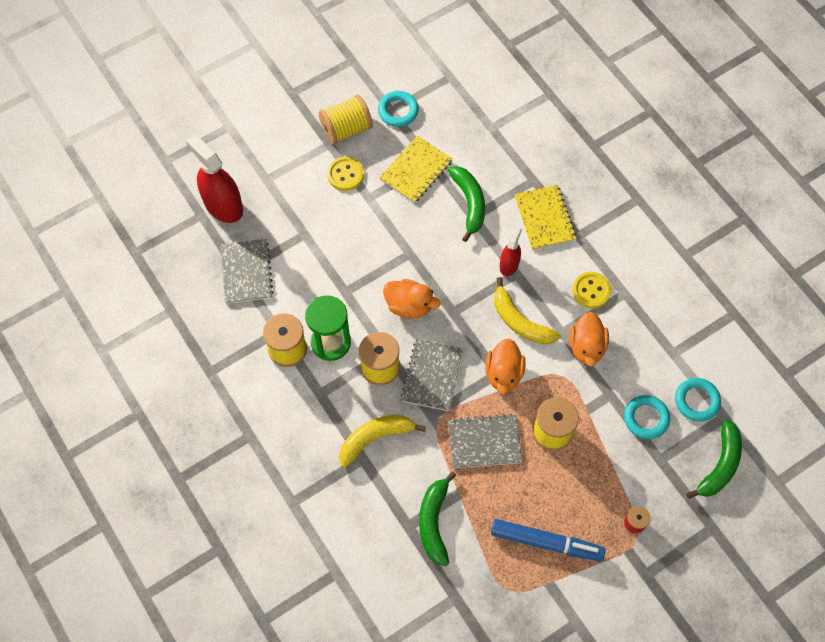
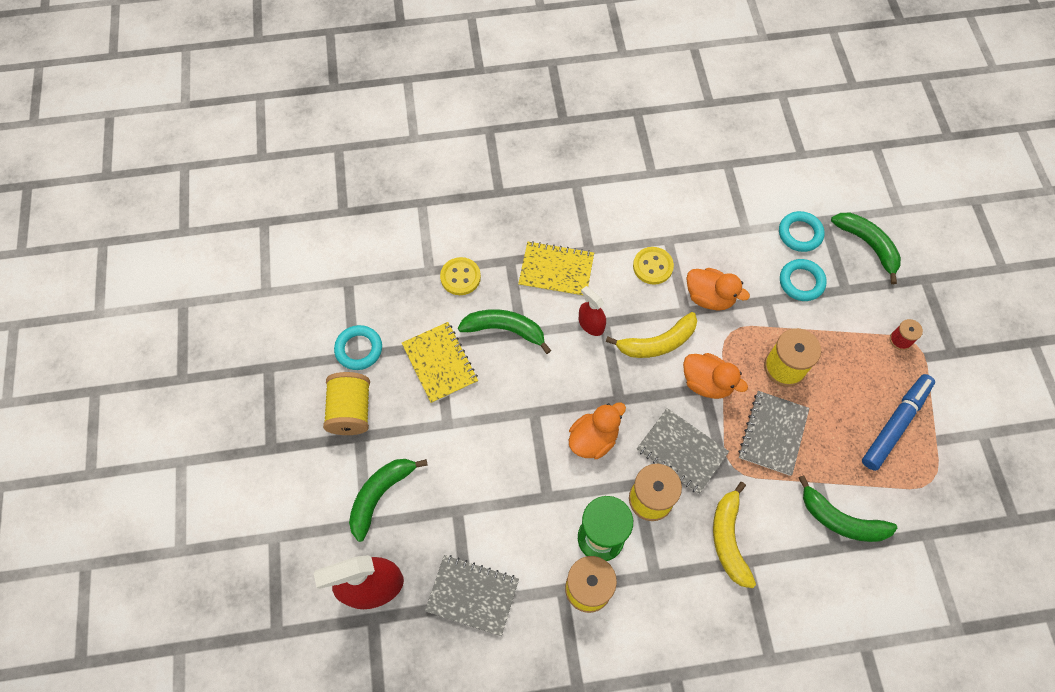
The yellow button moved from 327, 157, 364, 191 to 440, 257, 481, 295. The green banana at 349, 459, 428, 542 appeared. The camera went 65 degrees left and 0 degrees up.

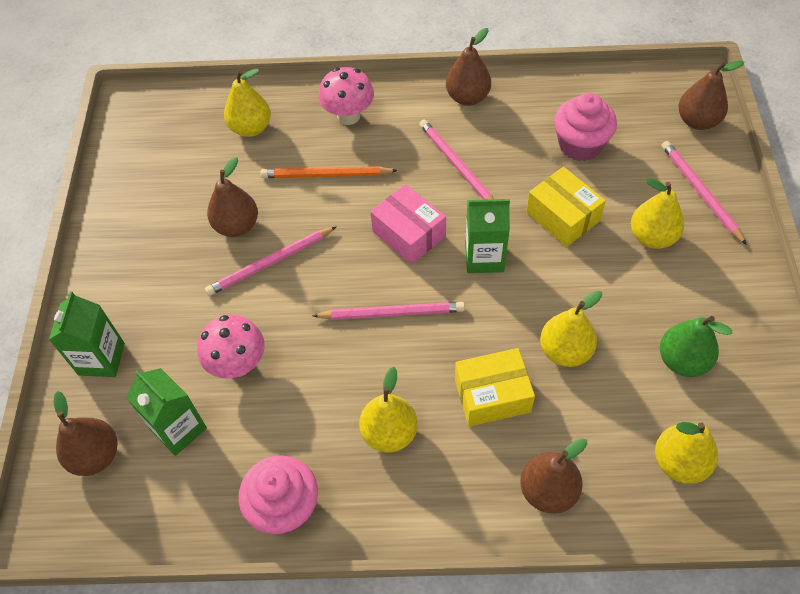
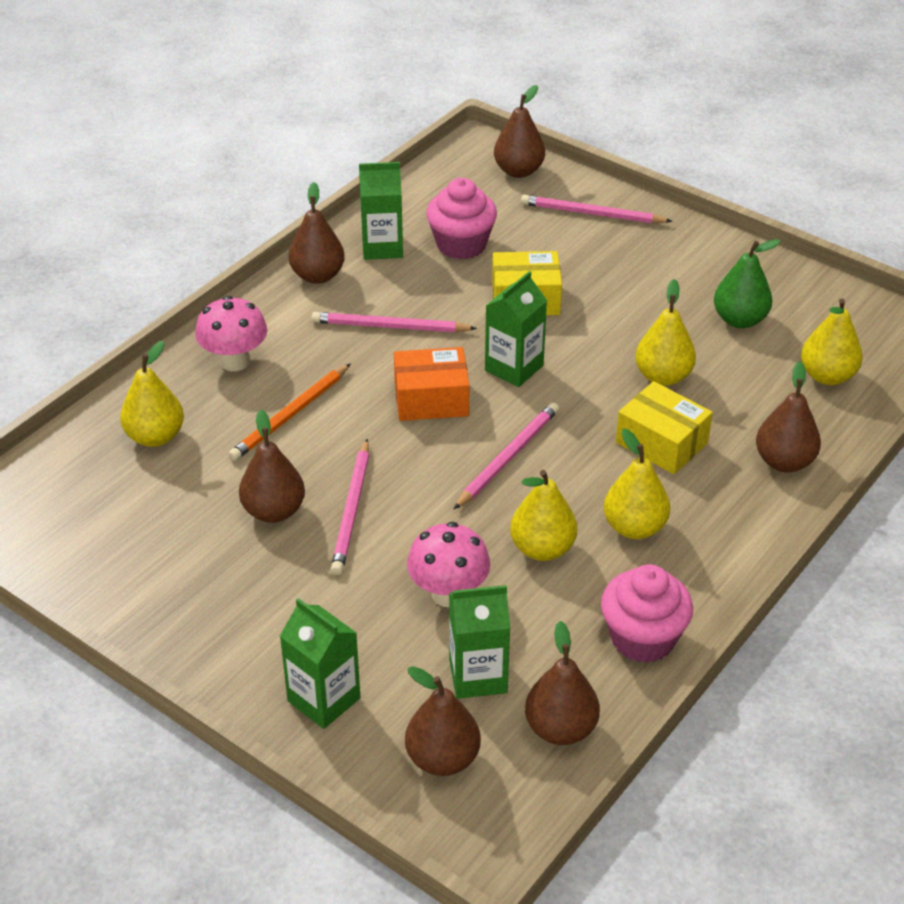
The pink box at 370, 184, 446, 264 became the orange box at 394, 347, 469, 421. The yellow box at 455, 348, 535, 426 turned 75 degrees counterclockwise. The yellow pear moved from 631, 178, 684, 249 to 510, 470, 577, 561. The green carton at 359, 162, 403, 260 appeared. The brown pear at 525, 621, 600, 745 appeared. The camera went 55 degrees left and 15 degrees down.

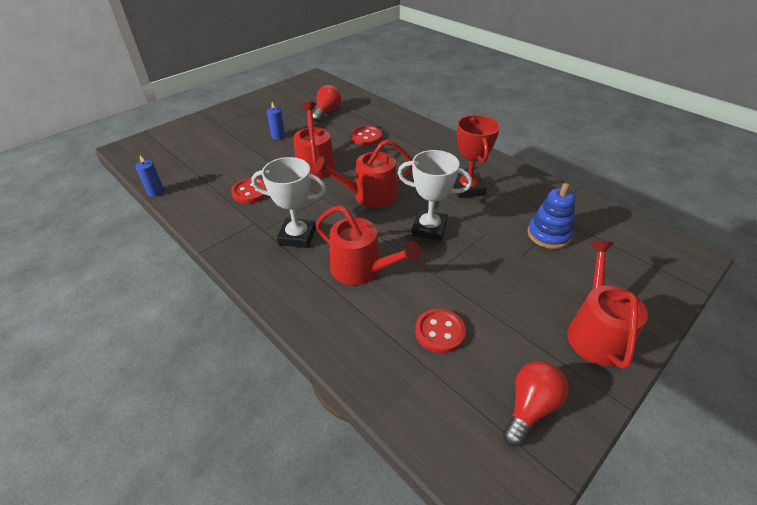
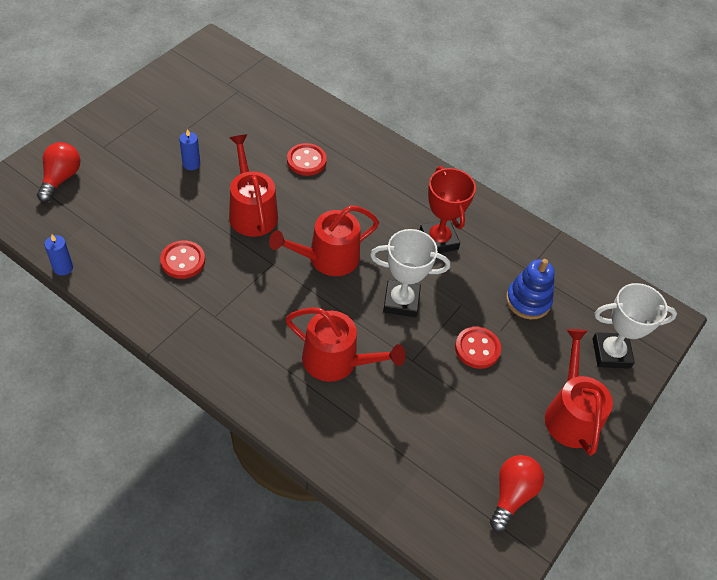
The white trophy moved from 252, 157, 326, 248 to 592, 283, 677, 369. The red light bulb moved from 312, 85, 341, 122 to 37, 142, 80, 202. The red button moved from 415, 309, 466, 353 to 455, 327, 501, 369. The camera went 15 degrees left and 10 degrees up.

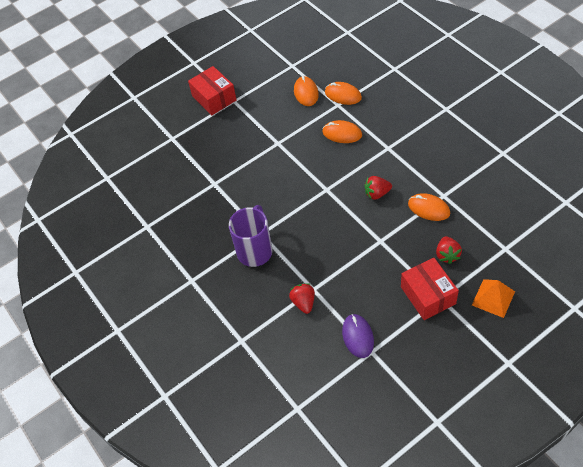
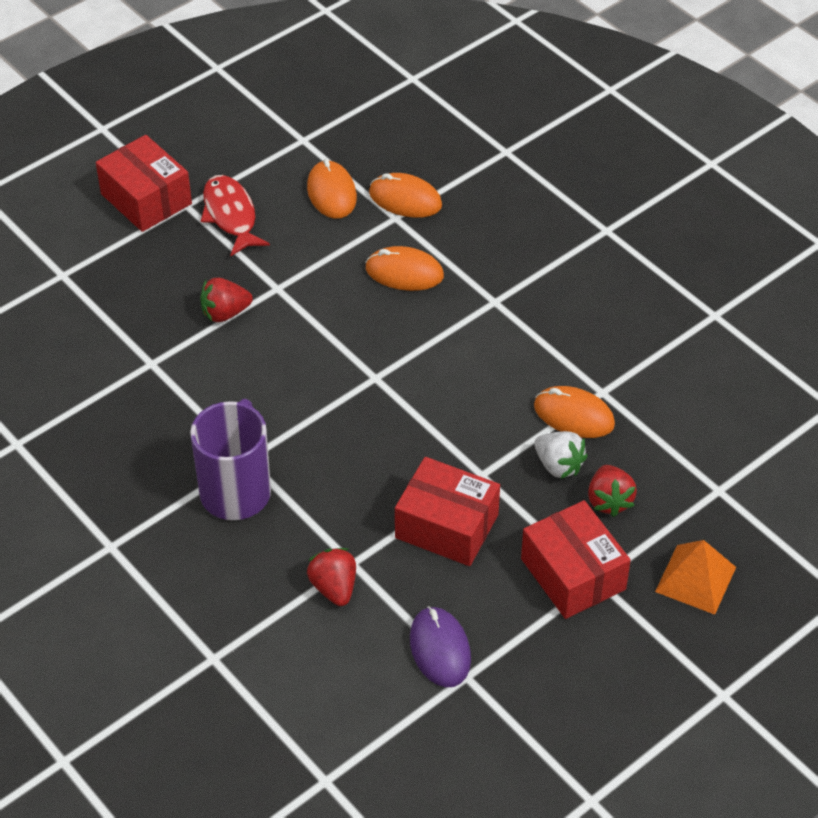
The red strawberry moved from 365, 176, 392, 200 to 200, 278, 253, 322. The red fish at 201, 175, 270, 256 appeared. The red box at 395, 457, 500, 566 appeared. The white strawberry at 534, 431, 588, 479 appeared. The camera went 10 degrees left and 5 degrees down.

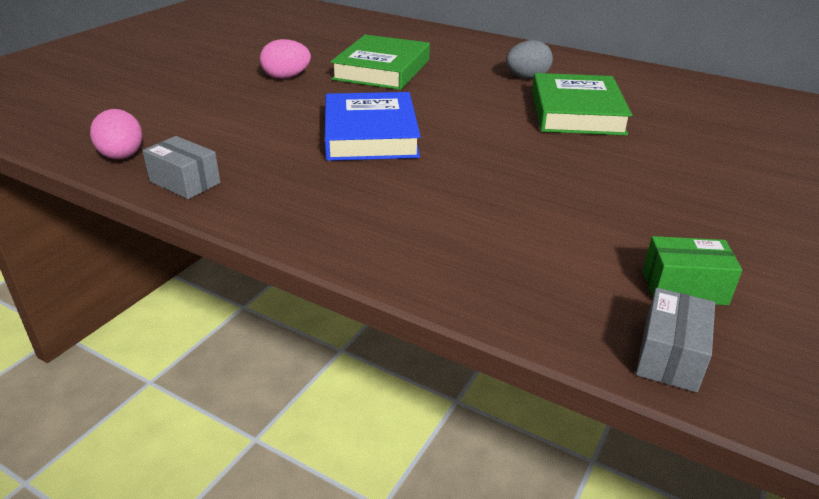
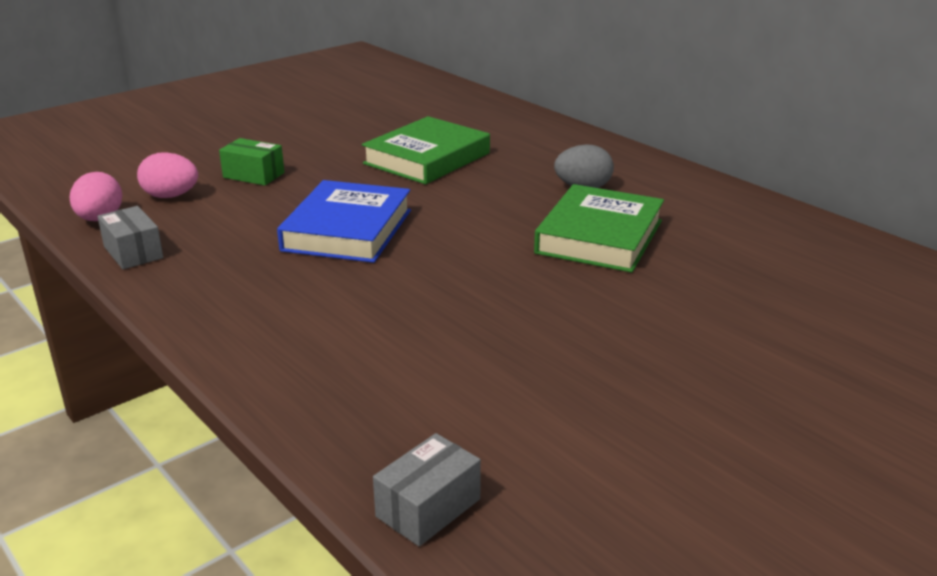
The pink egg moved from 260, 39, 311, 79 to 137, 152, 198, 198. The green box moved from 643, 236, 742, 305 to 219, 138, 284, 186. The camera went 20 degrees right and 5 degrees down.

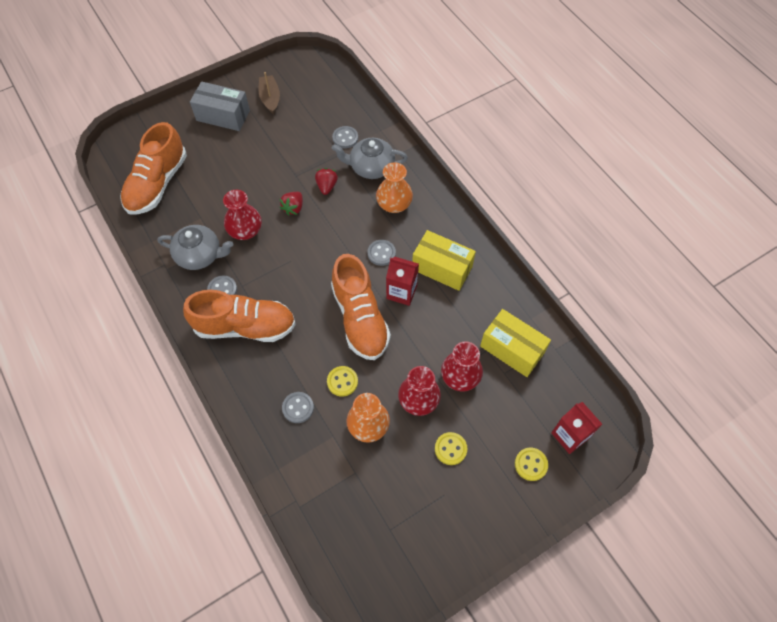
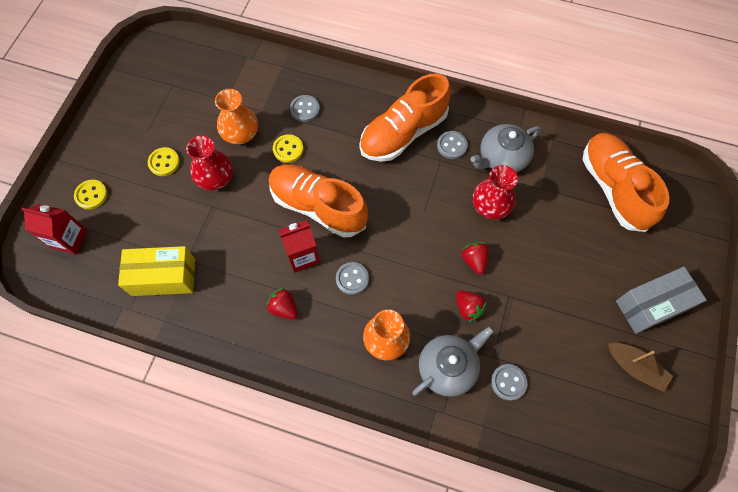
The yellow box at 412, 230, 476, 291 was replaced by the red strawberry at 266, 288, 298, 319. The red vase at 441, 342, 483, 392 disappeared. The camera went 140 degrees right and 5 degrees up.

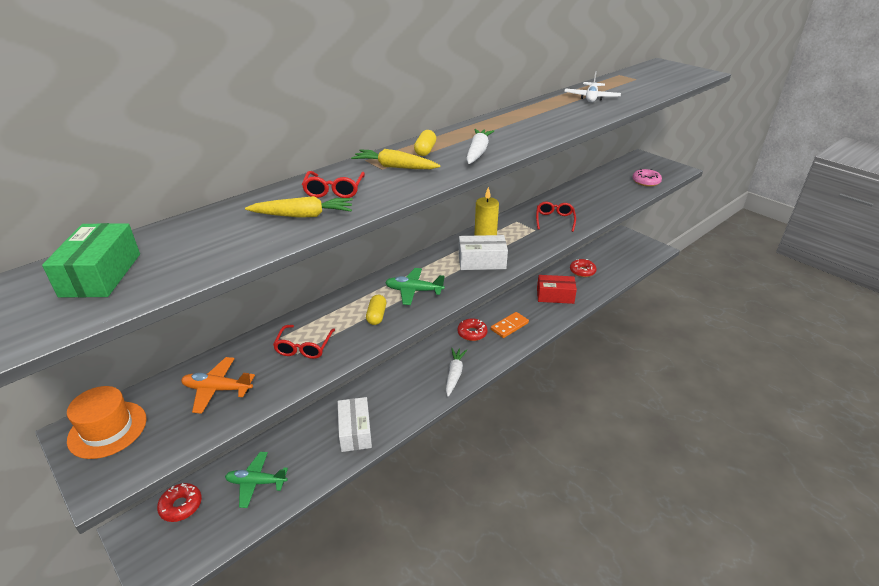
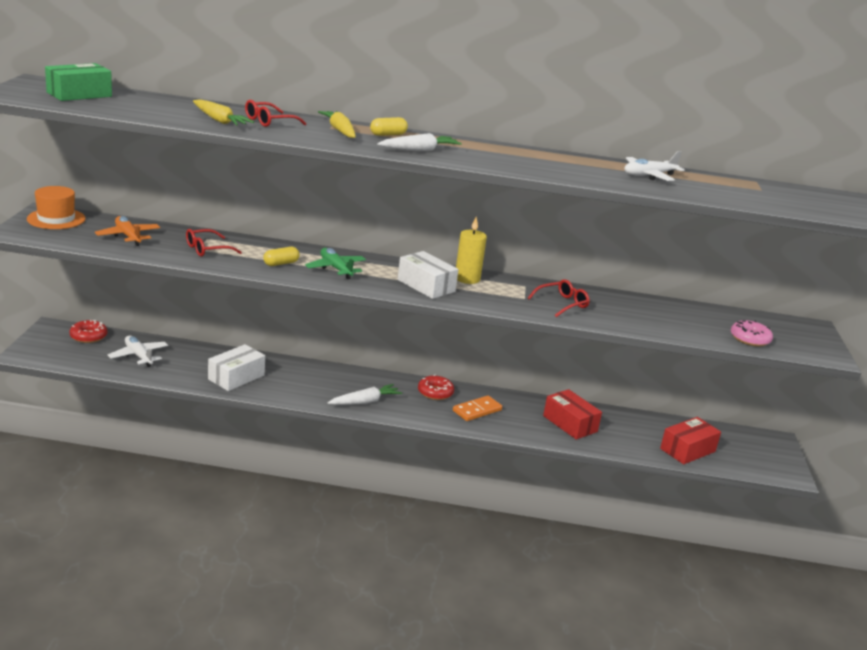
The green plane at 225, 452, 288, 508 became the white plane at 108, 336, 168, 367. The orange domino at 491, 312, 529, 338 turned 45 degrees counterclockwise. The red donut at 570, 259, 597, 277 disappeared. The red box at 660, 417, 721, 464 appeared. The camera went 45 degrees right and 10 degrees down.

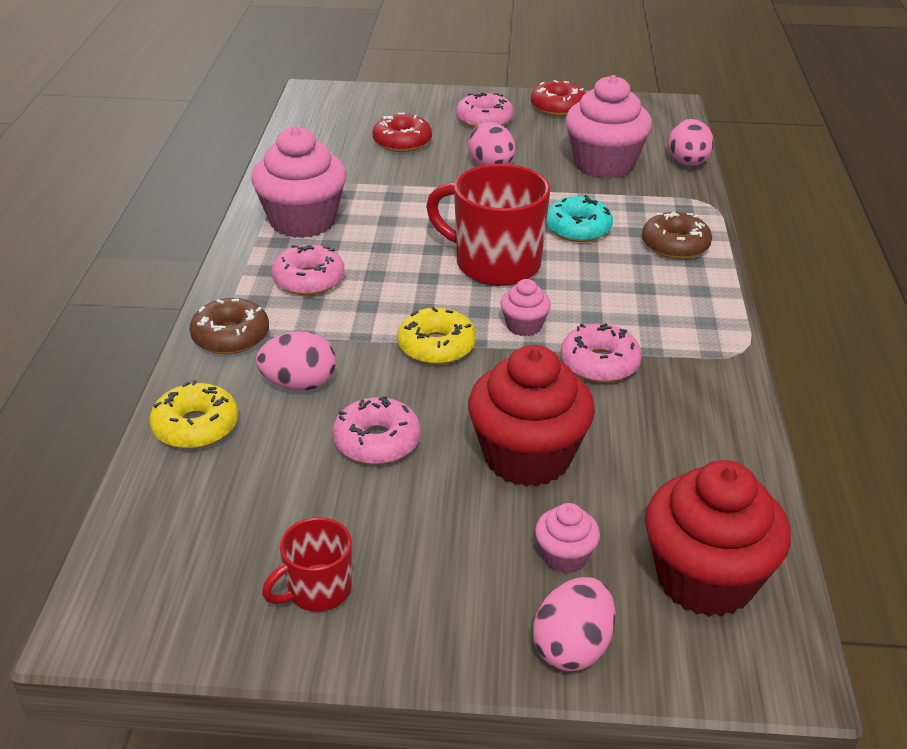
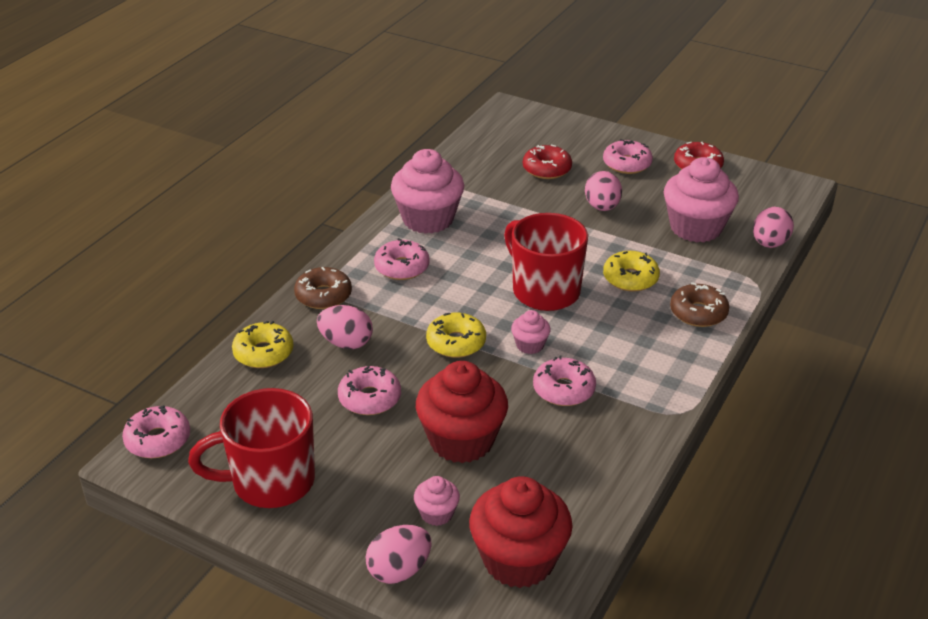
The red mug at 262, 517, 352, 612 changed to 1.90 times the size. The turquoise donut at 546, 195, 613, 242 became the yellow donut at 603, 251, 660, 292. The pink donut at 122, 405, 190, 458 appeared. The camera went 25 degrees right and 0 degrees up.

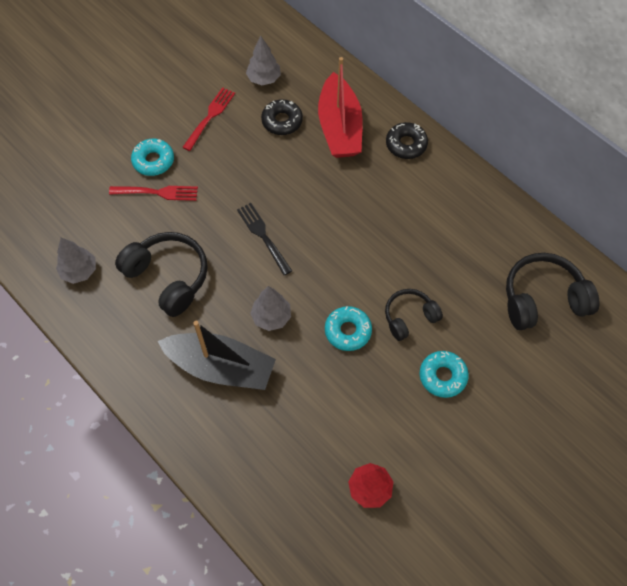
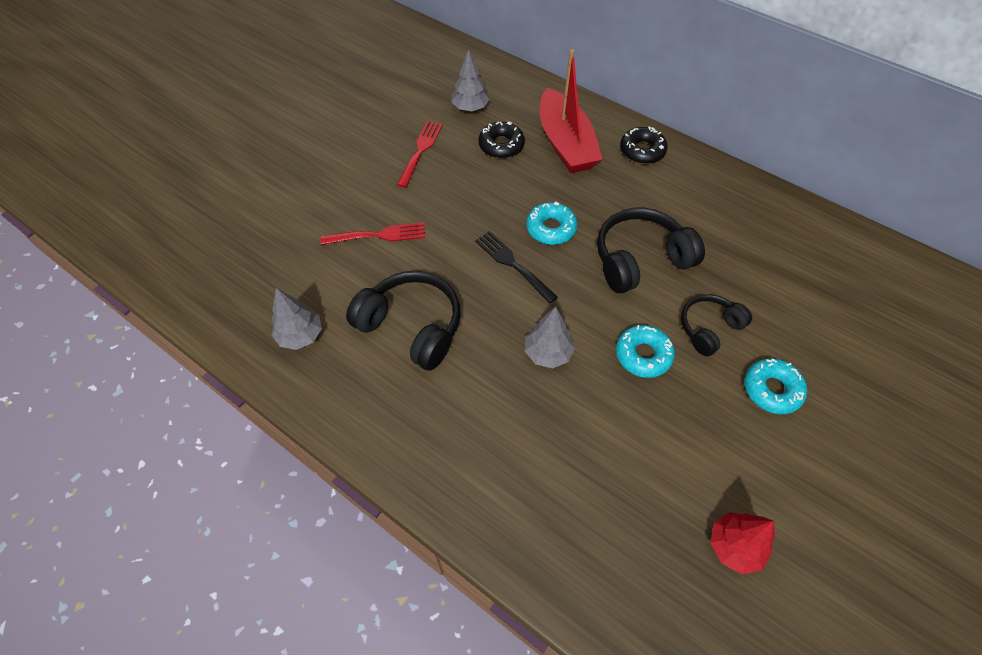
The turquoise donut moved from 131, 139, 174, 176 to 526, 202, 577, 245. The black boat at 158, 321, 276, 390 disappeared. The black headphones moved from 506, 253, 600, 330 to 597, 208, 705, 293. The camera went 10 degrees left and 5 degrees down.

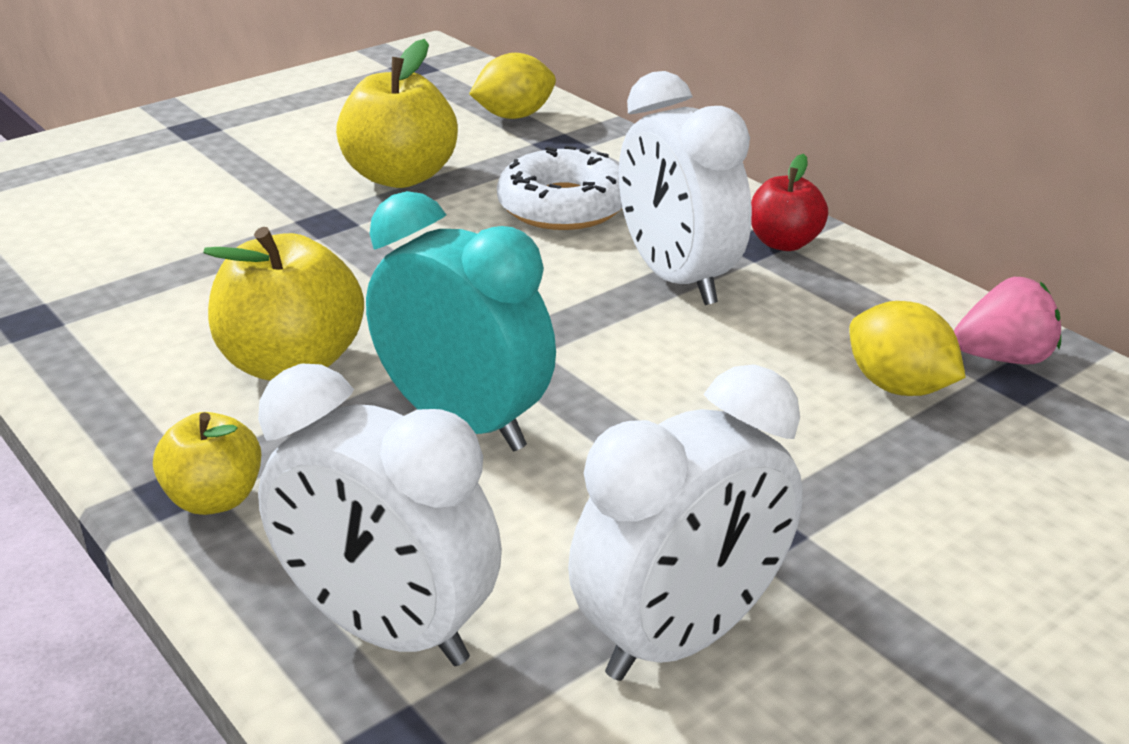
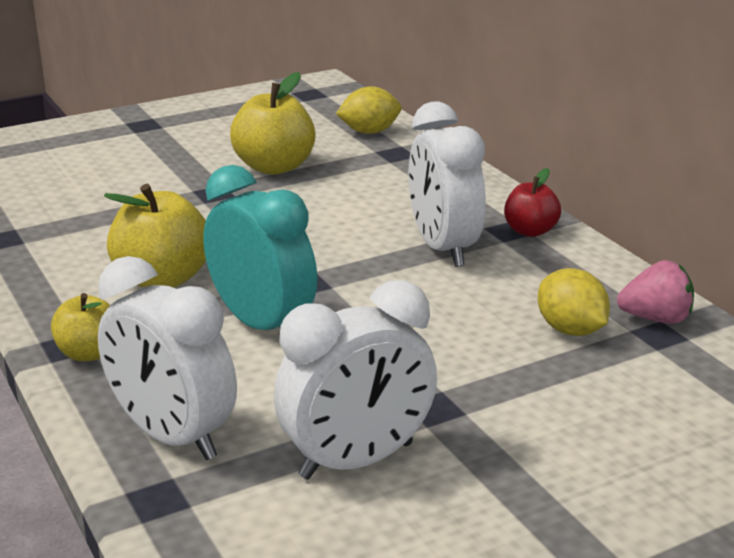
The white donut at 497, 146, 623, 230 disappeared. The camera went 10 degrees right and 5 degrees down.

